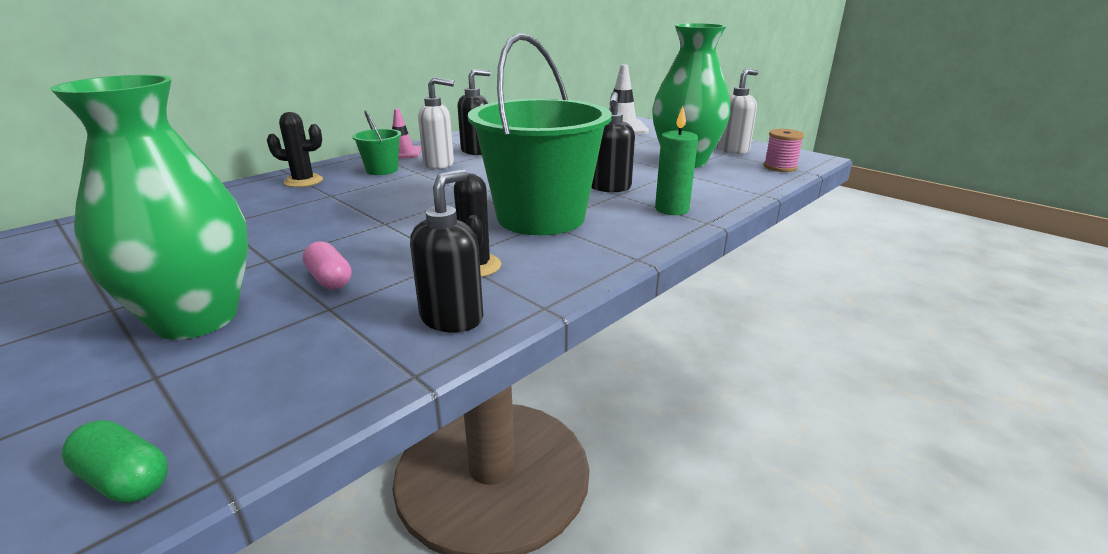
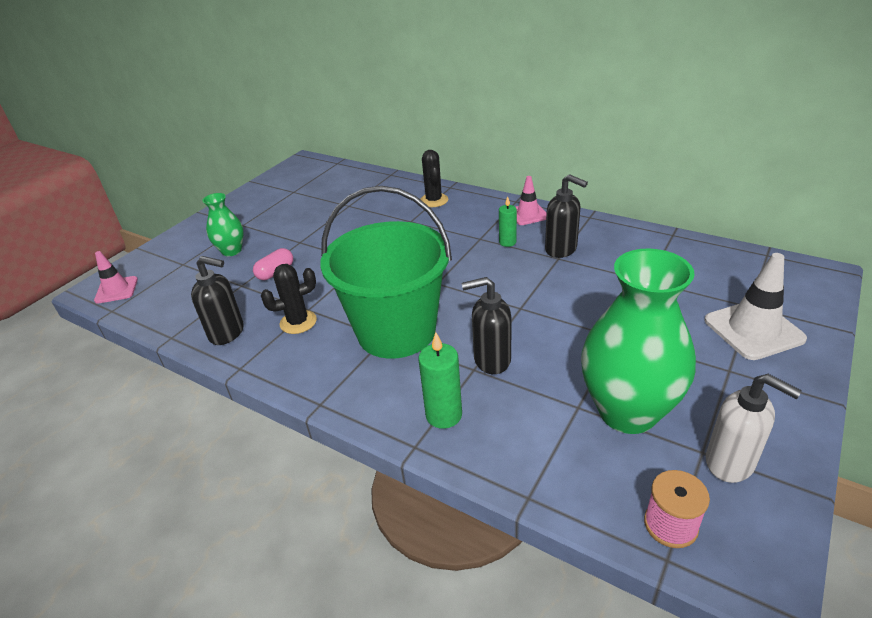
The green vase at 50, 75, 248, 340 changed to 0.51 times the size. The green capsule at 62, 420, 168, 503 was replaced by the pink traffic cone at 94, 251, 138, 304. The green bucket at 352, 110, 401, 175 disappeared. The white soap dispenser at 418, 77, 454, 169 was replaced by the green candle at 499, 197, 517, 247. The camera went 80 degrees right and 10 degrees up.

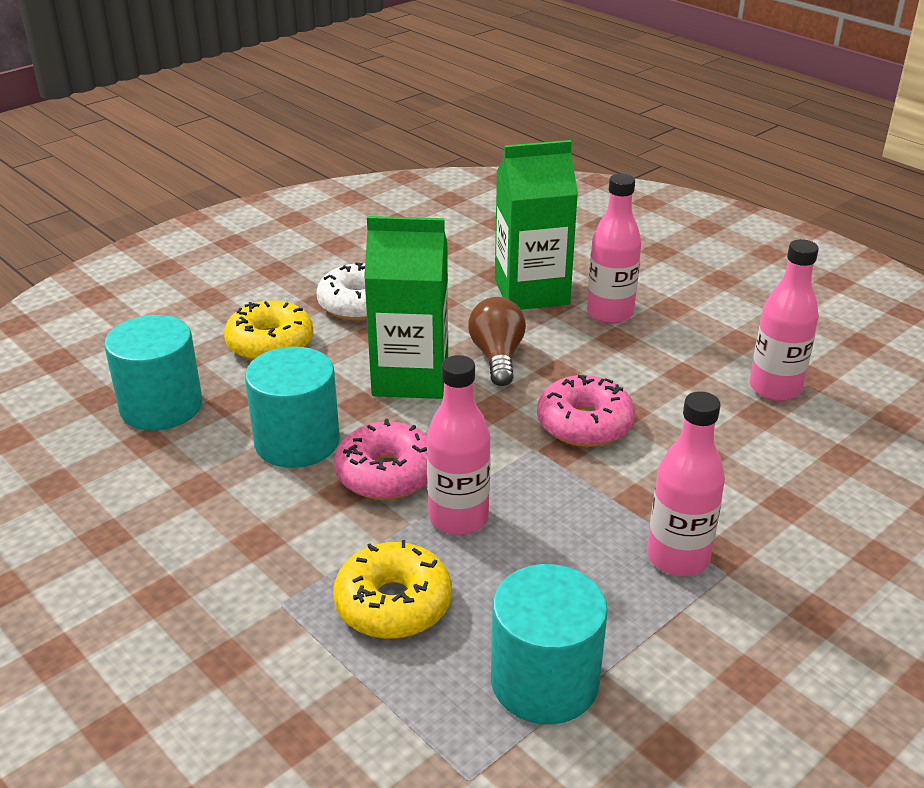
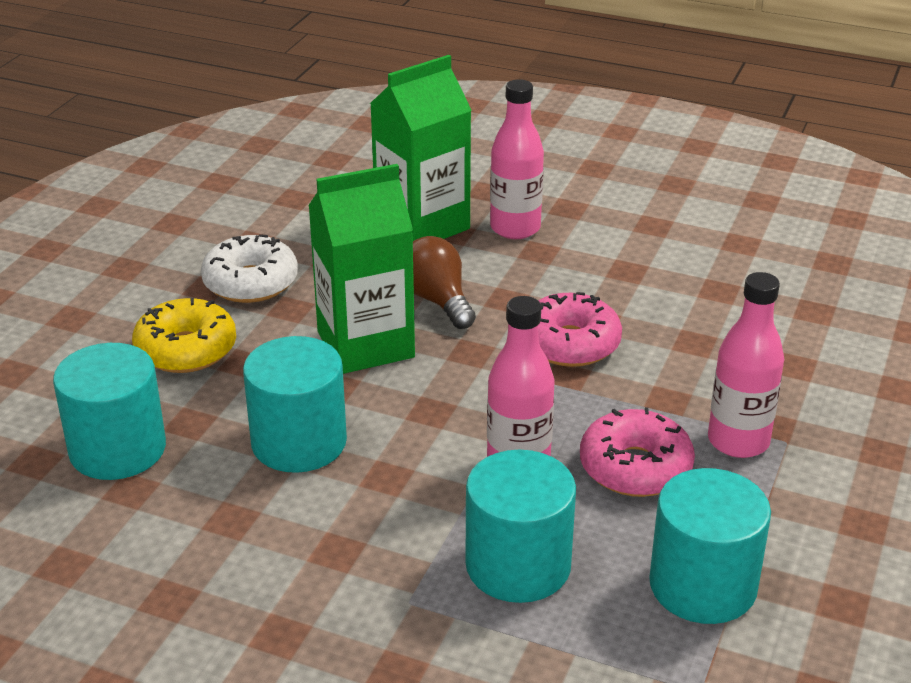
The yellow donut at 333, 540, 452, 639 was replaced by the turquoise cylinder at 465, 450, 576, 603. The pink donut moved from 334, 419, 427, 500 to 580, 407, 695, 497. The pink bottle at 750, 239, 819, 401 disappeared. The camera went 25 degrees left and 0 degrees up.

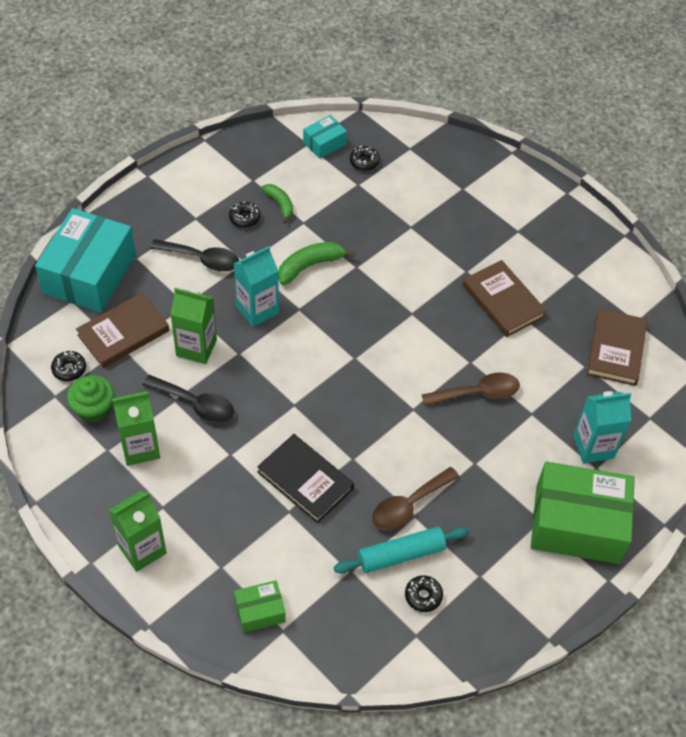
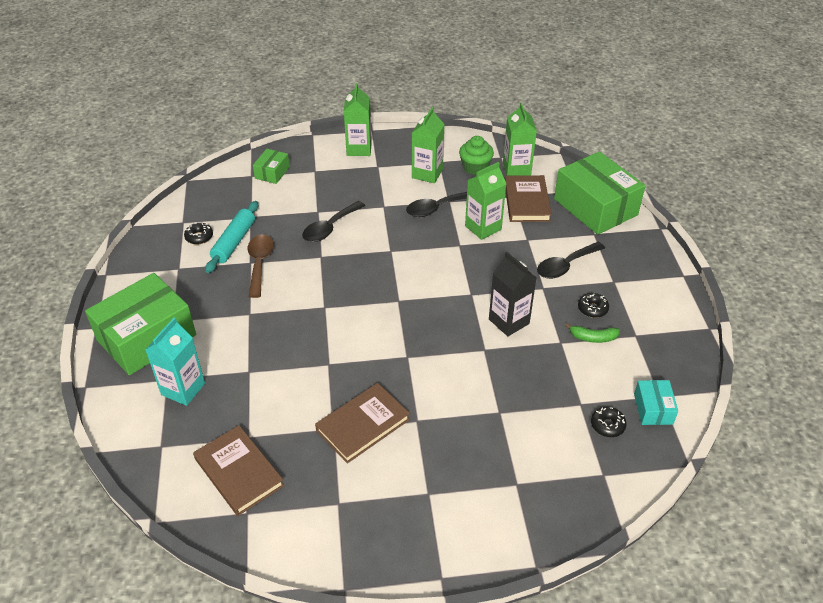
The turquoise box at 35, 208, 136, 313 became the green box at 554, 151, 645, 235. The black donut at 51, 351, 86, 381 was replaced by the green carton at 503, 102, 537, 176. The turquoise carton at 234, 246, 279, 327 disappeared. The black book at 257, 434, 354, 523 was replaced by the black spoon at 302, 201, 365, 242. The green banana at 278, 242, 355, 285 was replaced by the black carton at 489, 252, 536, 336. The brown spoon at 422, 372, 520, 406 disappeared. The brown book at 463, 260, 547, 337 turned 45 degrees counterclockwise. The camera went 130 degrees right and 10 degrees down.

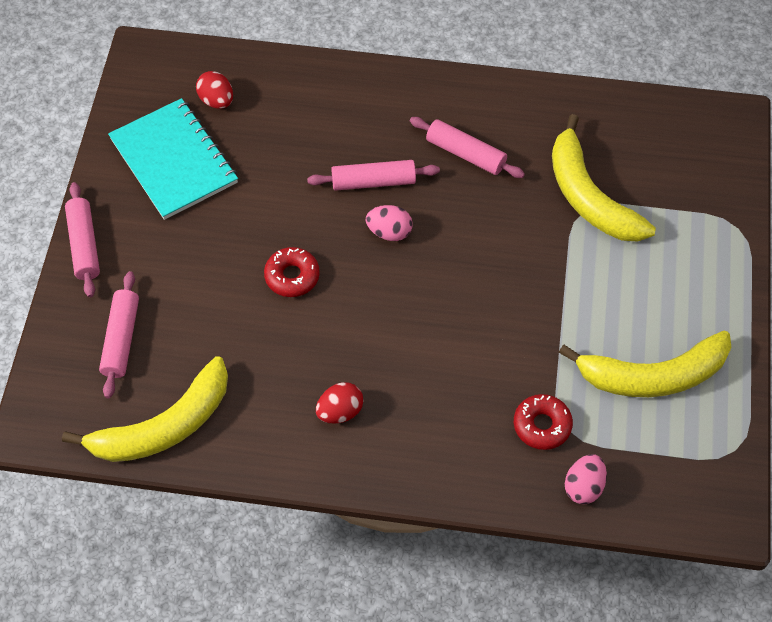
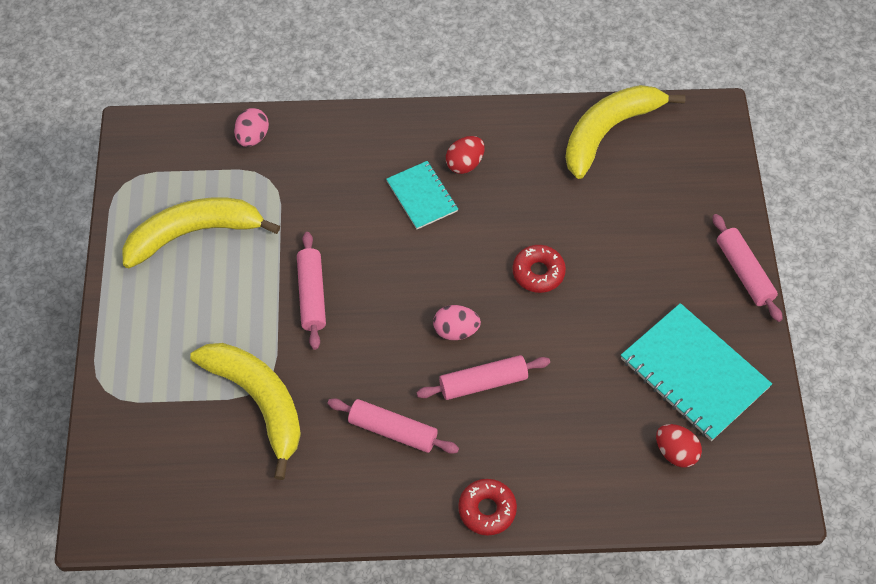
The pink rolling pin moved from 99, 271, 139, 398 to 297, 232, 326, 350. The red donut moved from 514, 394, 573, 450 to 458, 479, 517, 535. The turquoise notebook at 386, 161, 458, 229 appeared. The camera went 170 degrees right and 0 degrees up.

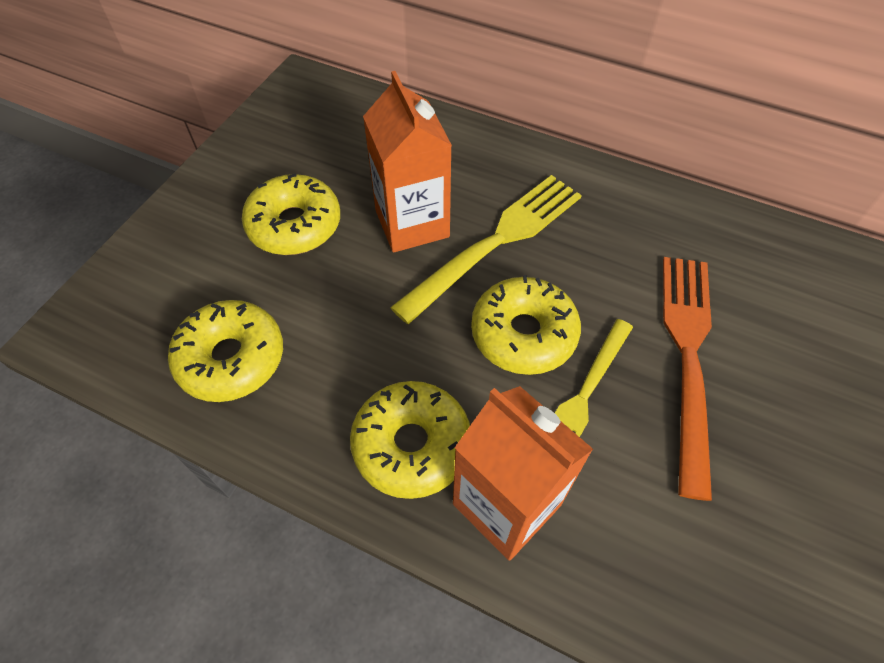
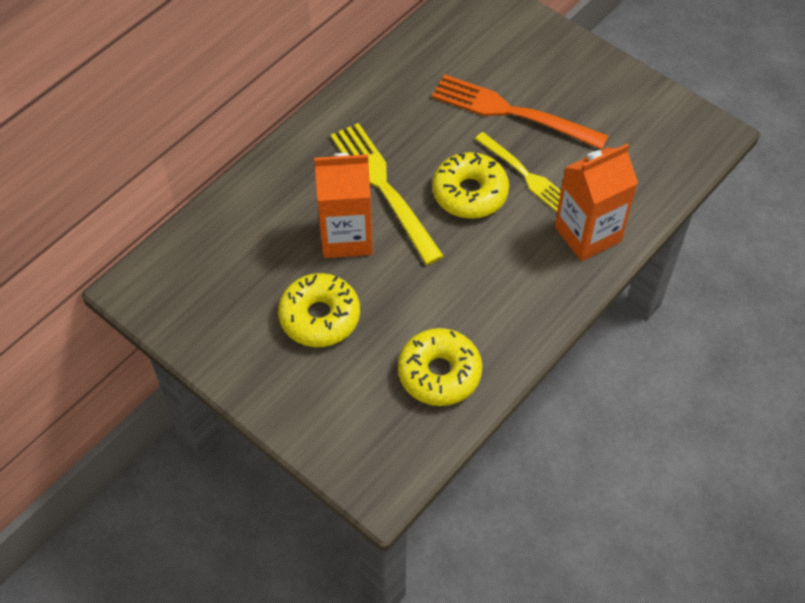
The yellow donut at 350, 381, 470, 499 disappeared. The camera went 75 degrees left and 0 degrees up.

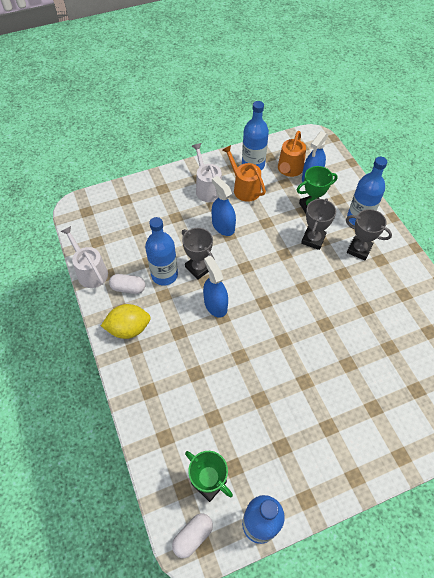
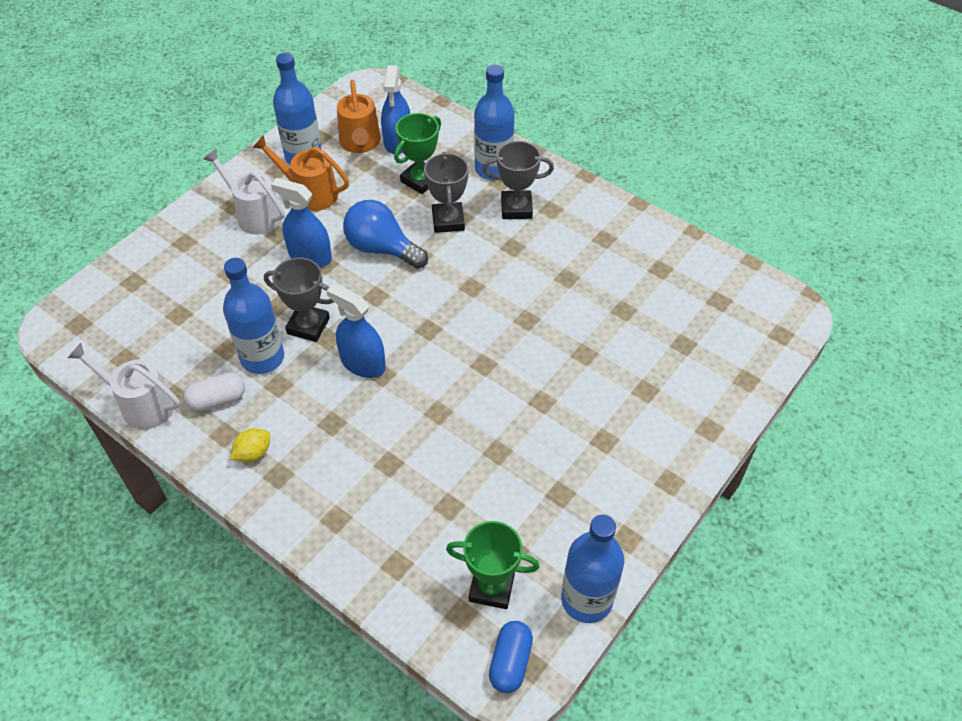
The yellow lemon at 101, 304, 151, 339 changed to 0.57 times the size. The white capsule at 172, 513, 213, 558 became the blue capsule at 489, 621, 533, 693. The blue light bulb at 343, 200, 428, 269 appeared. The camera went 30 degrees left and 5 degrees down.

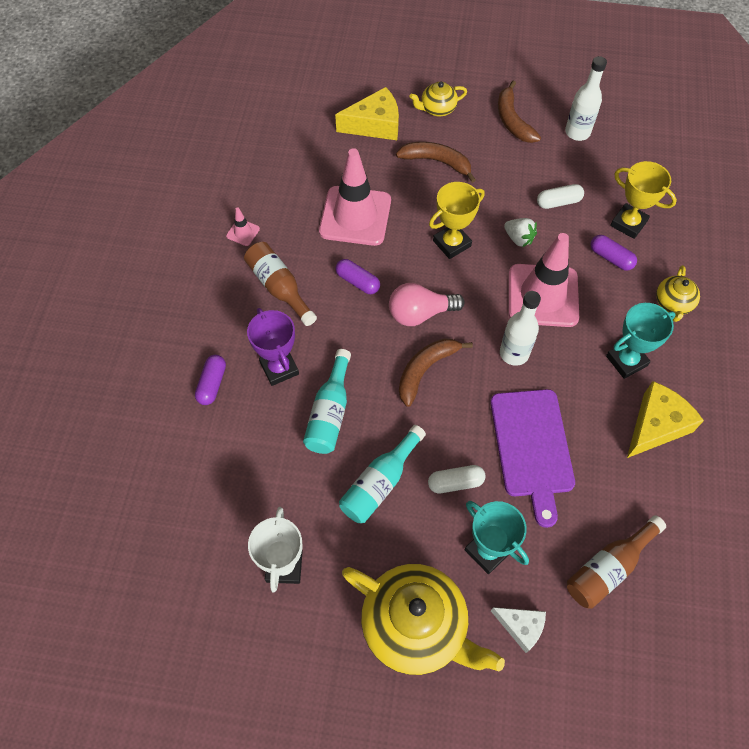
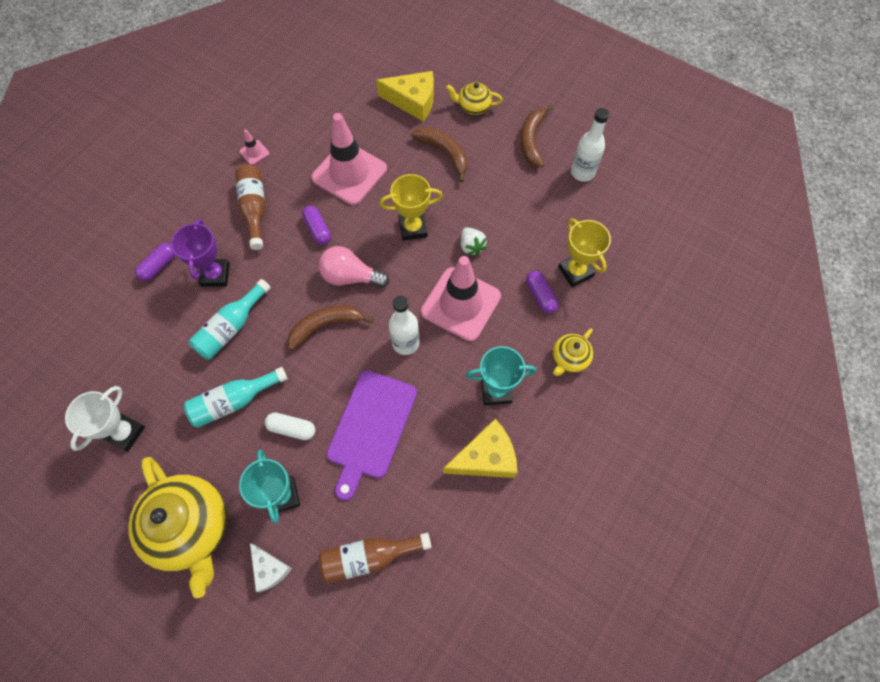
The white capsule at 537, 184, 584, 209 disappeared. The camera went 25 degrees right and 5 degrees up.

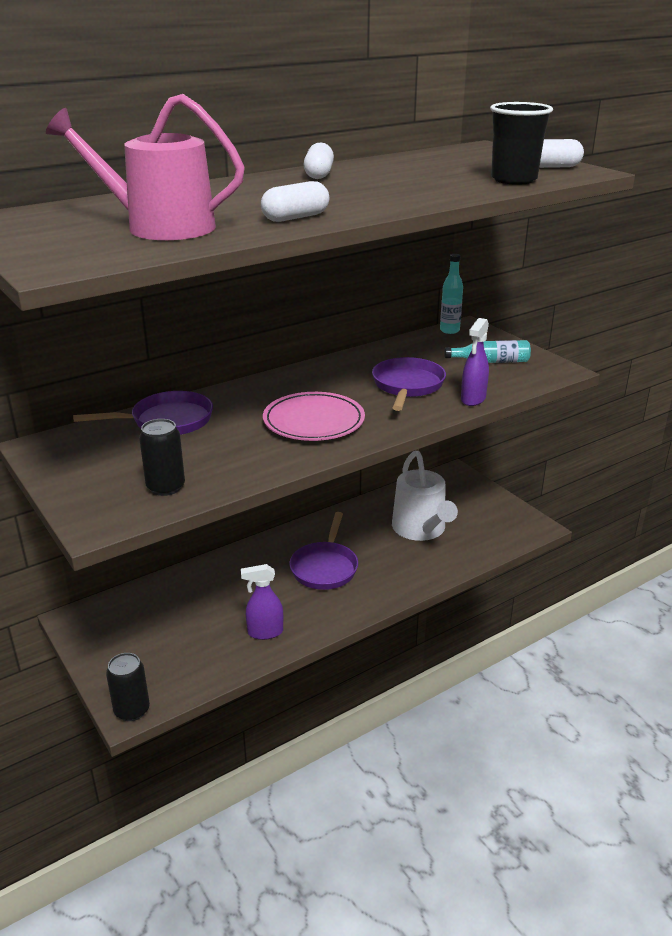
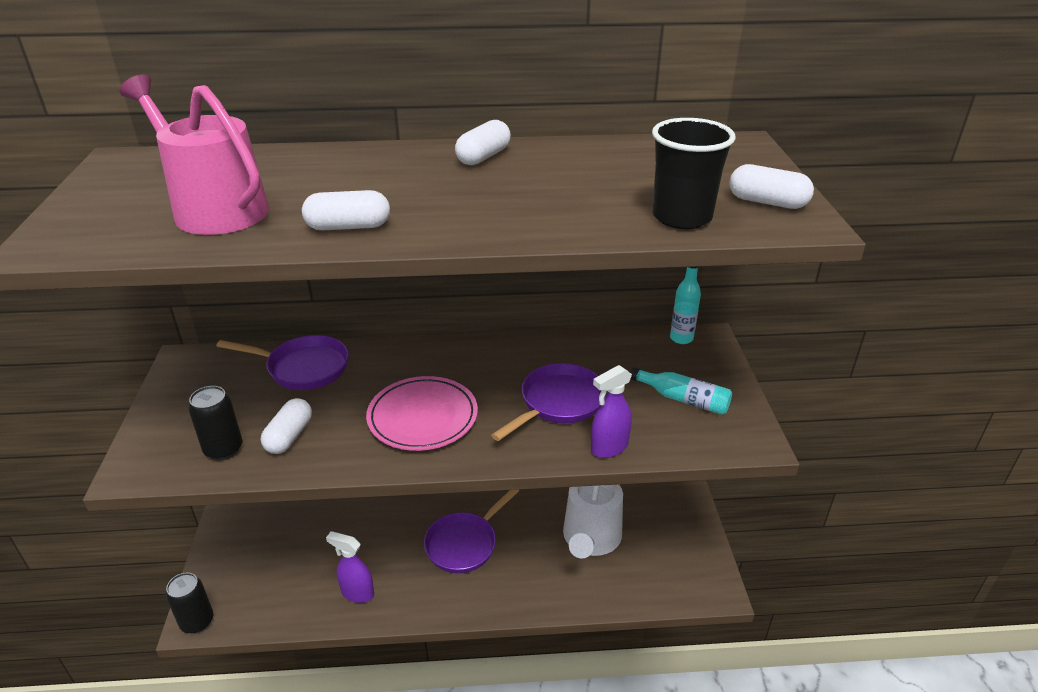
The white capsule at 261, 398, 312, 454 appeared. The camera went 30 degrees right and 5 degrees up.

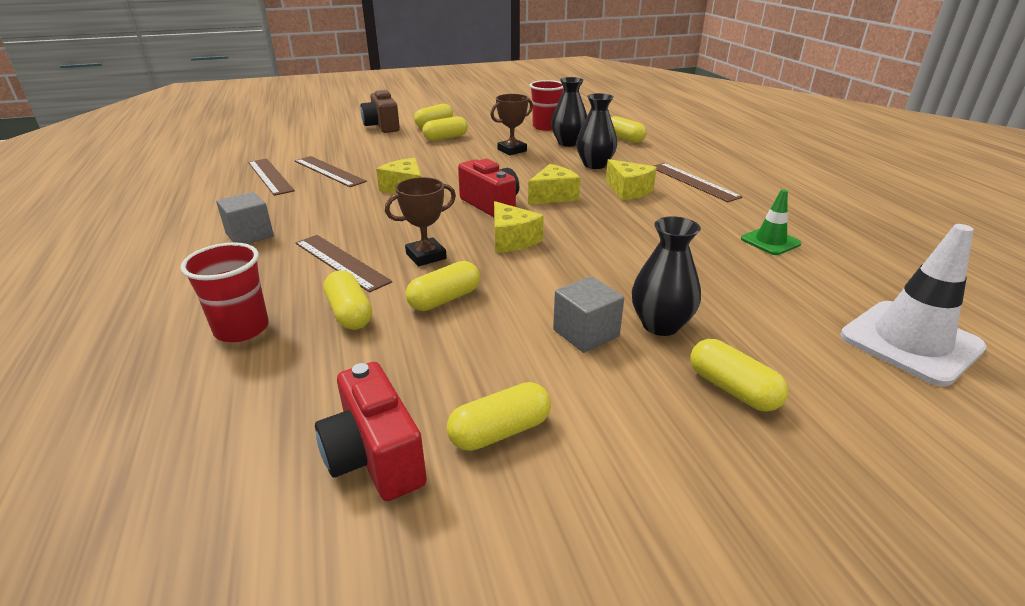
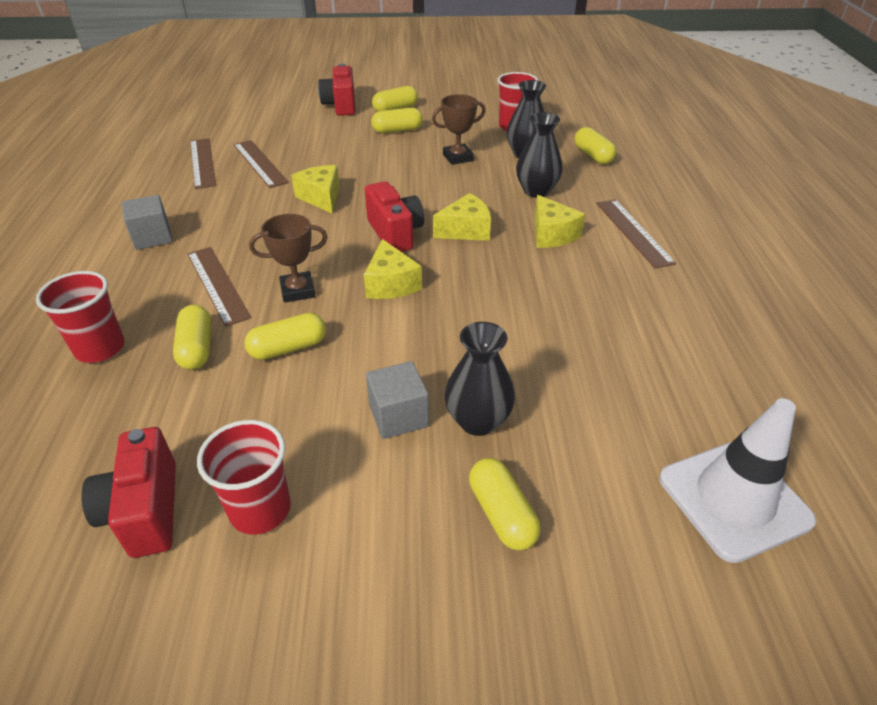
The brown camera at 360, 90, 400, 133 became the red camera at 318, 63, 355, 116. The yellow capsule at 447, 382, 551, 451 was replaced by the red cup at 197, 420, 291, 535. The green traffic cone at 741, 189, 802, 255 disappeared. The camera went 15 degrees right and 10 degrees up.

